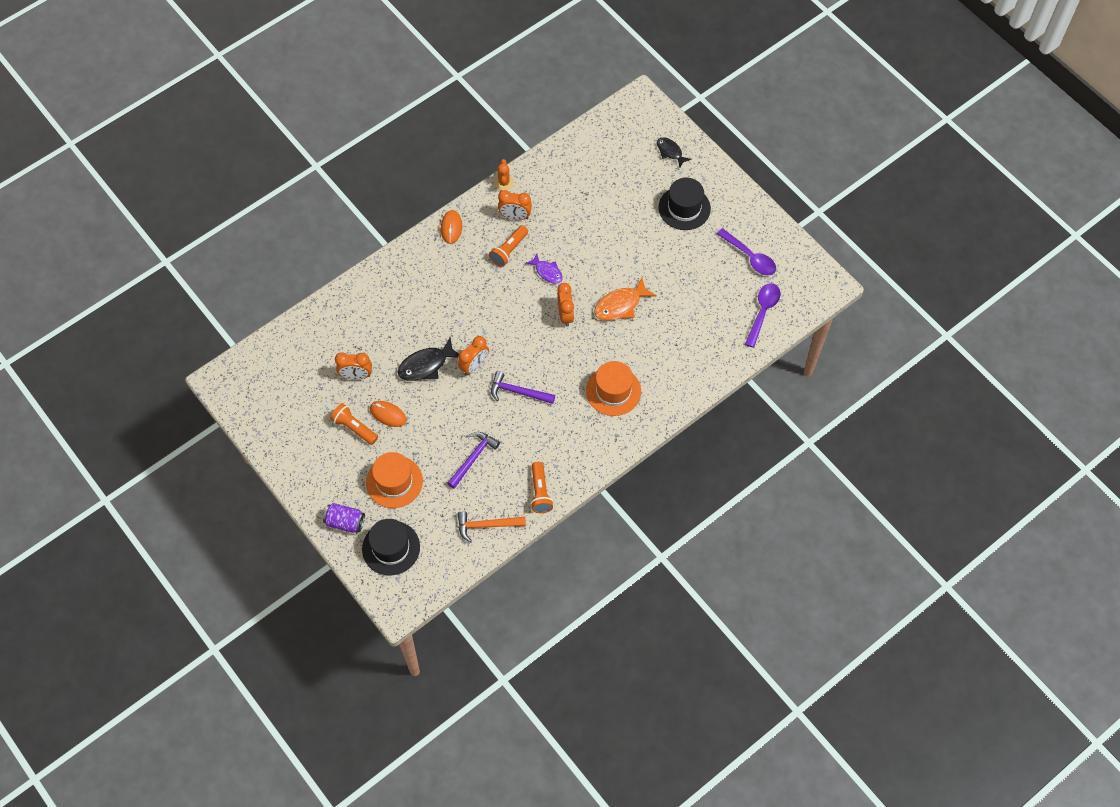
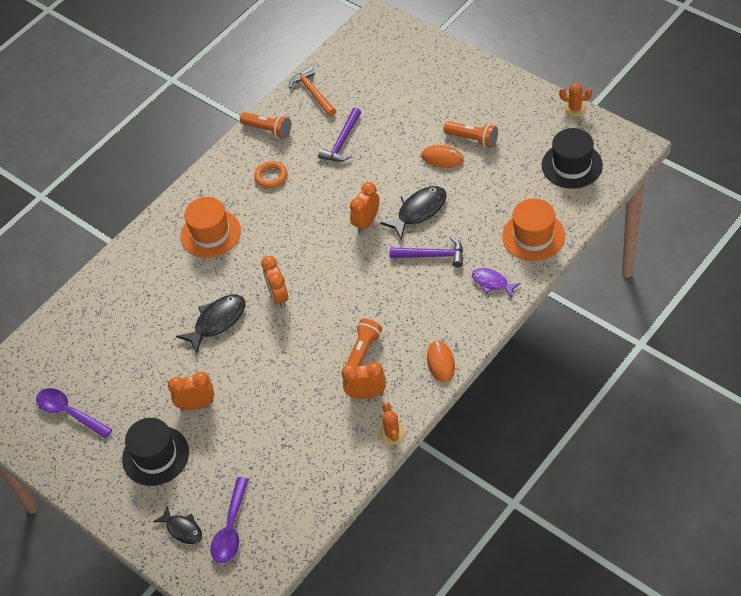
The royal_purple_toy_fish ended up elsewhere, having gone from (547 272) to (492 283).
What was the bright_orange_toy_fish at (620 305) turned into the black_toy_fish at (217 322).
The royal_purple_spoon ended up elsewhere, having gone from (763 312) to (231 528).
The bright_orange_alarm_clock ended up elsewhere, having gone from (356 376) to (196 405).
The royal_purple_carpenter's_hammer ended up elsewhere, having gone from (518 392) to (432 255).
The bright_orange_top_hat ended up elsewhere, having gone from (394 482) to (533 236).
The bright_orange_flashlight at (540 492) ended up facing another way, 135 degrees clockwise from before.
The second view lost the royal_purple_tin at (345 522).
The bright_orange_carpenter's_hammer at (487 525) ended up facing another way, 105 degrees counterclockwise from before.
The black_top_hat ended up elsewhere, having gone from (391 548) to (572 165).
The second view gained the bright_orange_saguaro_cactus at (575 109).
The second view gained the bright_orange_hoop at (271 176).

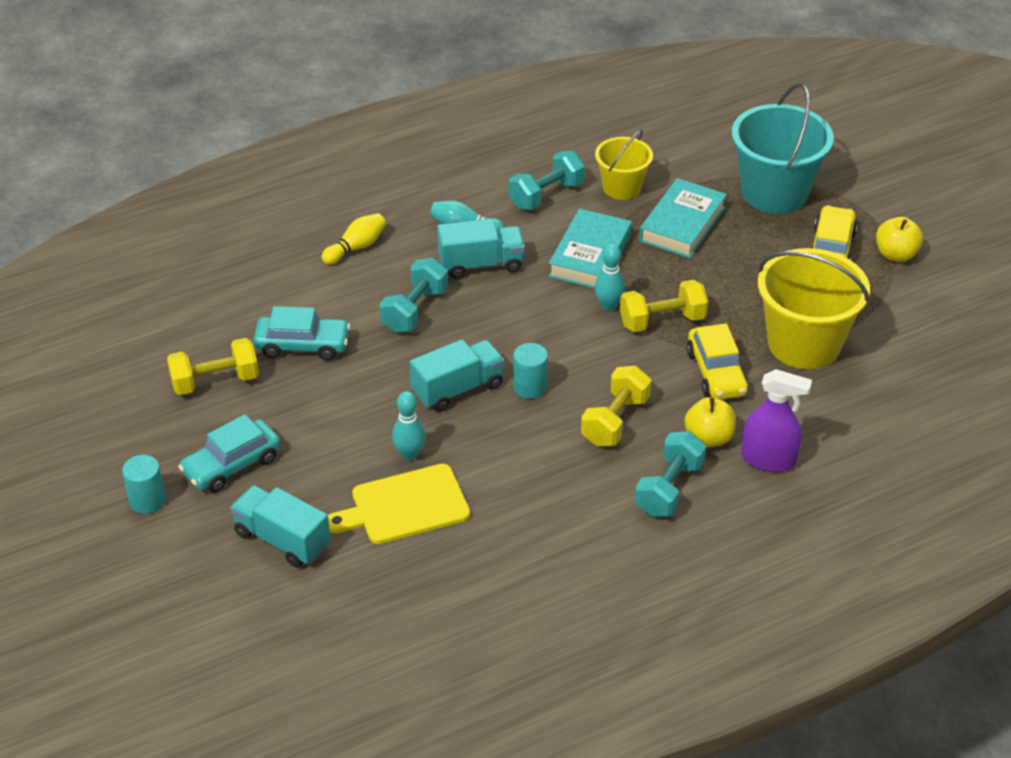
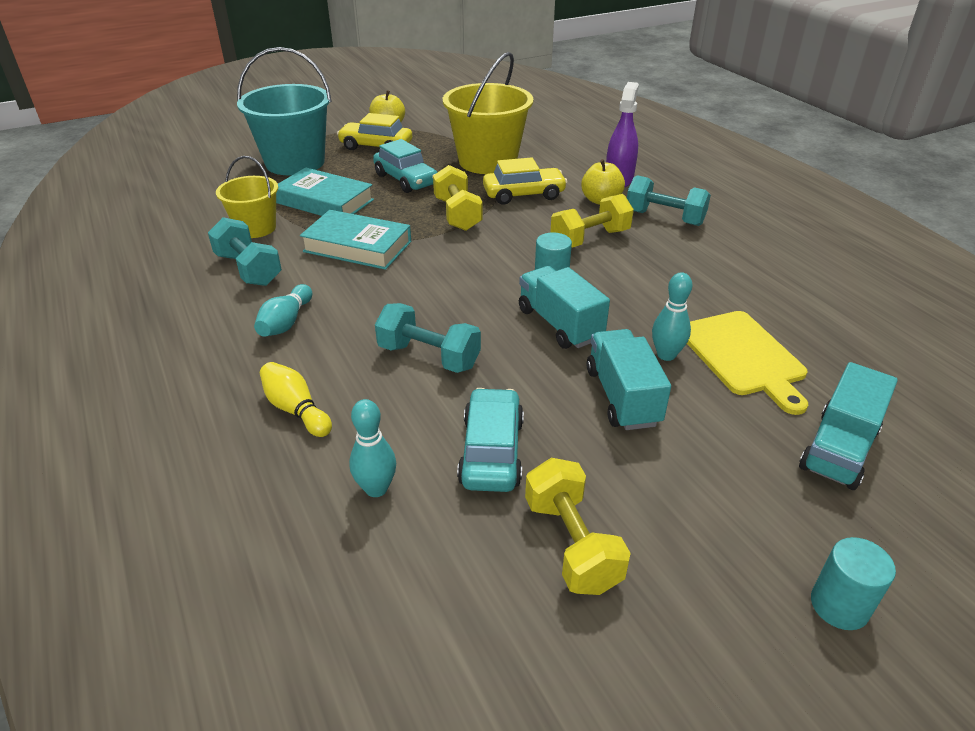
The teal_truck ended up elsewhere, having gone from (481 264) to (622 397).
The teal_skittle ended up elsewhere, having gone from (609 306) to (376 488).
The golden_free_weight at (615 421) ended up facing another way, 60 degrees counterclockwise from before.
The teal_automobile ended up elsewhere, having gone from (232 465) to (406 180).

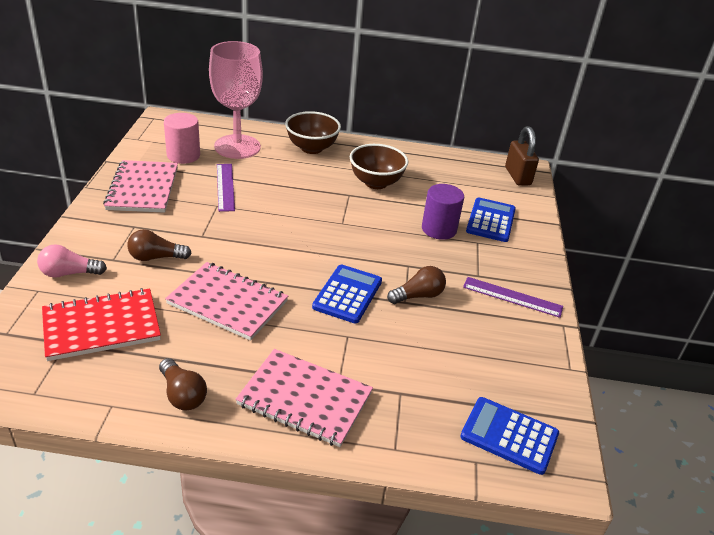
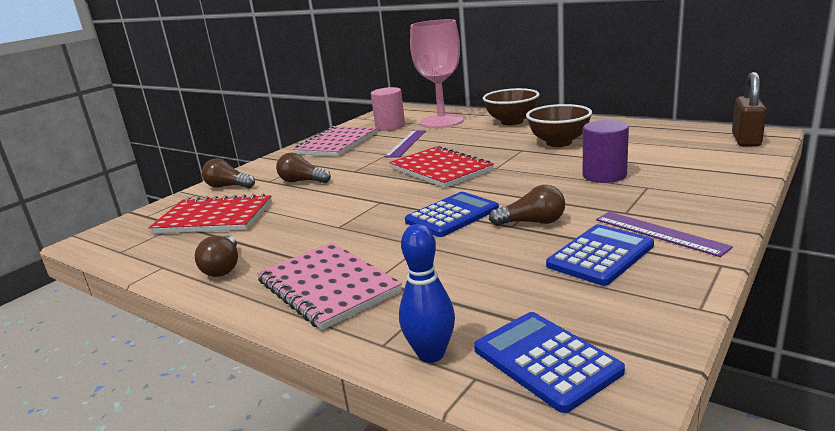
The royal_blue_adding_machine ended up elsewhere, having gone from (490 220) to (600 255).
What was the rose-pink_lightbulb at (69 273) turned into the dark_brown_lightbulb at (228 186).
The second view lost the rose-pink_notepad at (227 303).
The second view gained the scarlet_notepad at (440 169).
The second view gained the royal_blue_skittle at (431 354).

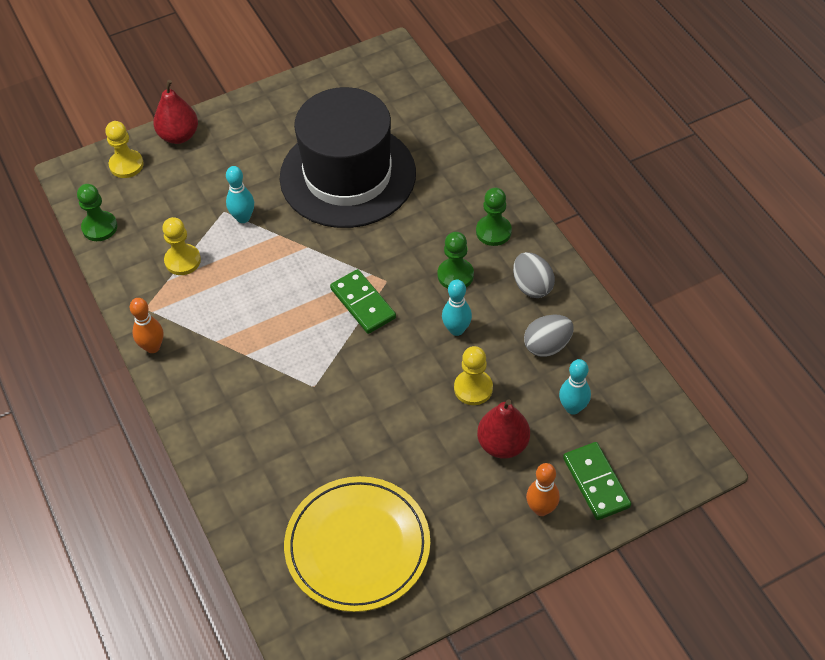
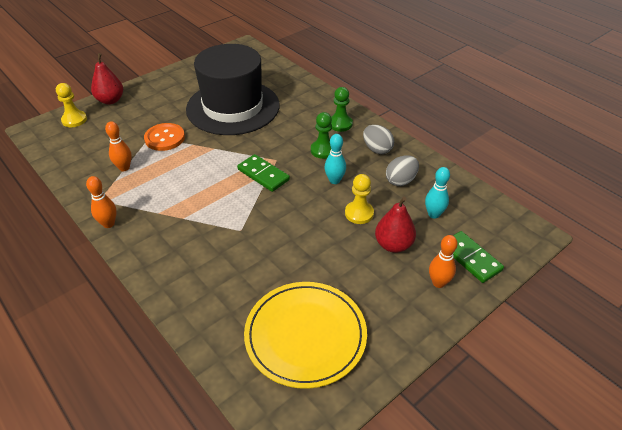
Where the teal_skittle stood at (243 218), the bright_orange_shirt_button came to stand at (165 138).
The second view lost the green_game_pawn at (99 227).
Where the golden_game_pawn stood at (182 261), the bright_orange_skittle came to stand at (124 168).

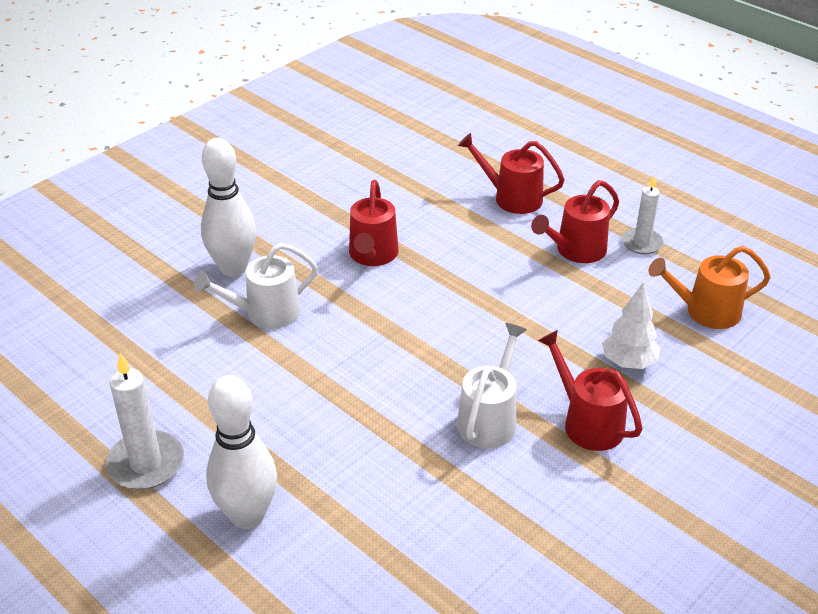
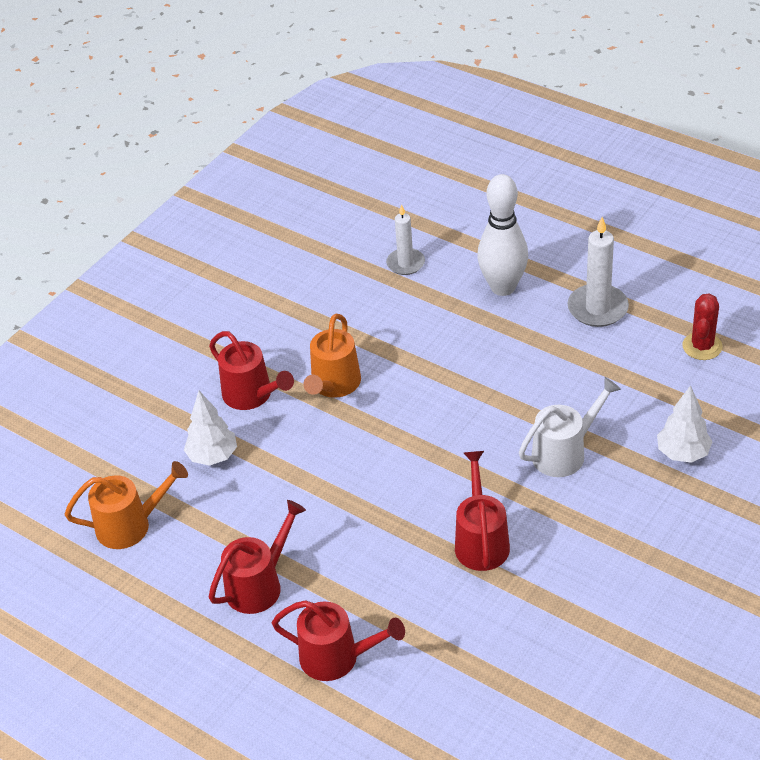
The second view lost the pure_white_skittle at (233 268).
The pure_white_pillar_candle ended up elsewhere, having gone from (642 243) to (405 263).
What was the pure_white_sprinkling_can at (490 419) turned into the bright_orange_sprinkling_can at (334 385).
The second view gained the scarlet_saguaro_cactus at (702 346).
The second view gained the pure_white_tree at (683 453).

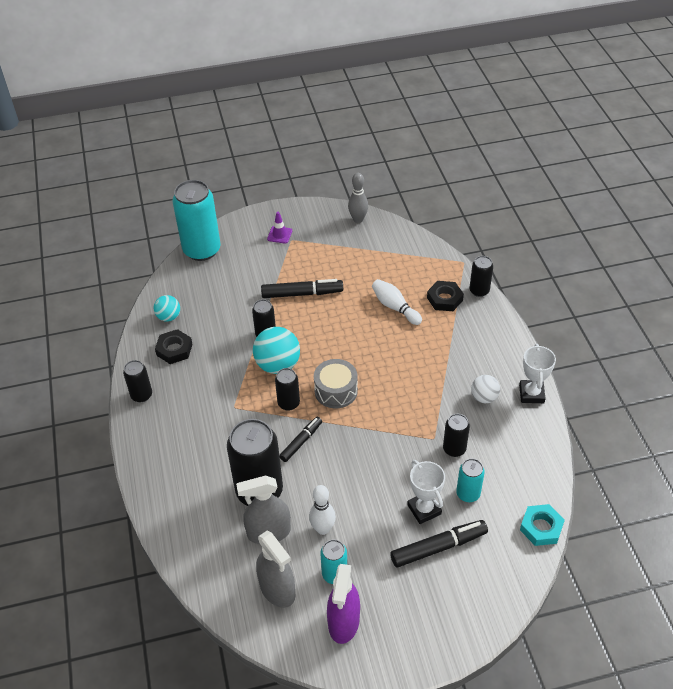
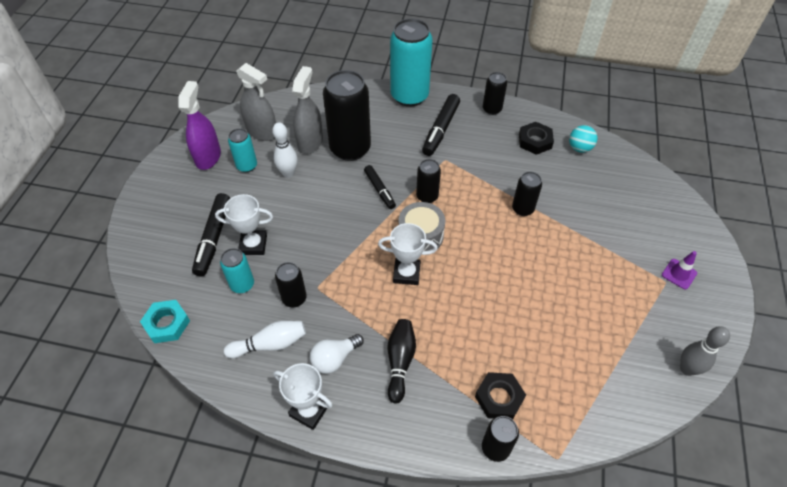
The teal_tin ended up elsewhere, having gone from (202 250) to (409 96).
The black_marker_pen ended up elsewhere, having gone from (302 293) to (441 129).
The pure_white_skittle ended up elsewhere, having gone from (395 307) to (270 344).
The second view lost the teal_play_ball at (278 365).
Where the pure_white_play_ball stood at (484 397), the pure_white_lightbulb came to stand at (335 359).
The gray_spray_cleaner at (277 589) ended up facing another way, 135 degrees counterclockwise from before.
The royal_purple_spray_cleaner at (344 622) ended up facing another way, 60 degrees clockwise from before.
The second view gained the pure_white_trophy at (406 273).
The second view gained the black_skittle at (400 362).

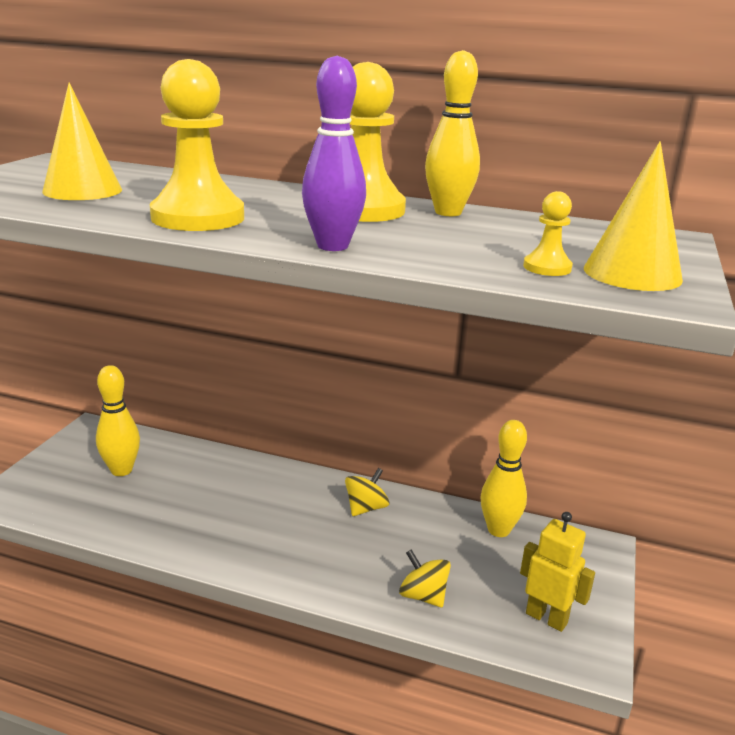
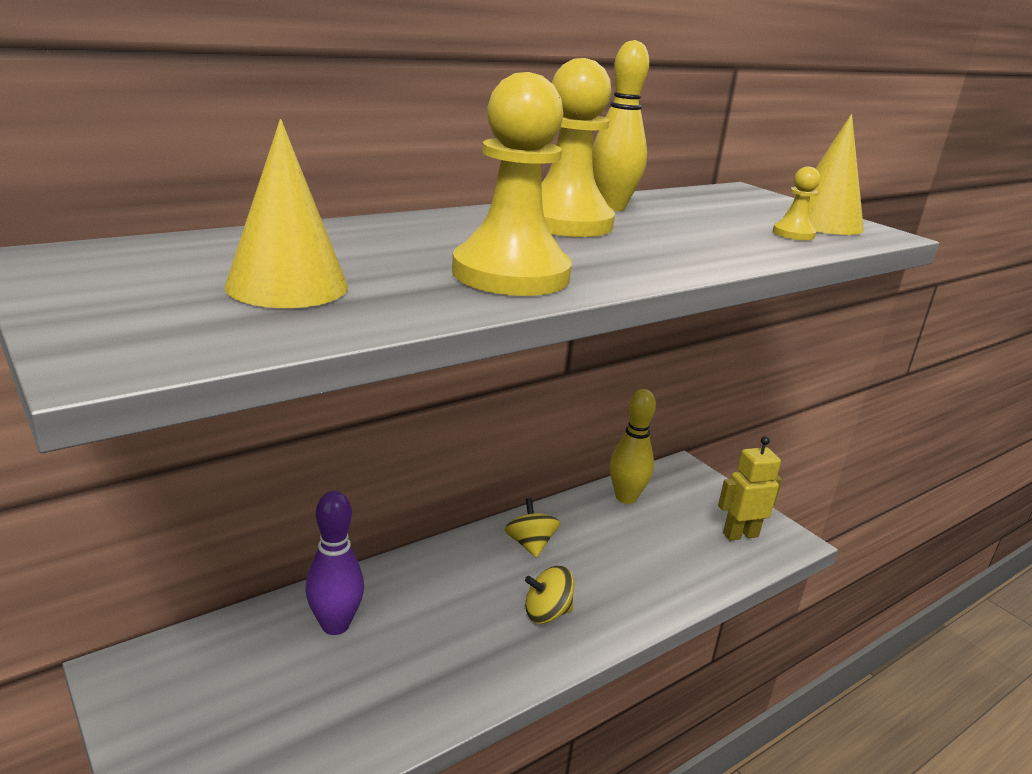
The royal_purple_skittle ended up elsewhere, having gone from (332 246) to (335 625).
The second view lost the golden_skittle at (121 470).
The golden_spinning_top ended up elsewhere, having gone from (423 596) to (547 613).

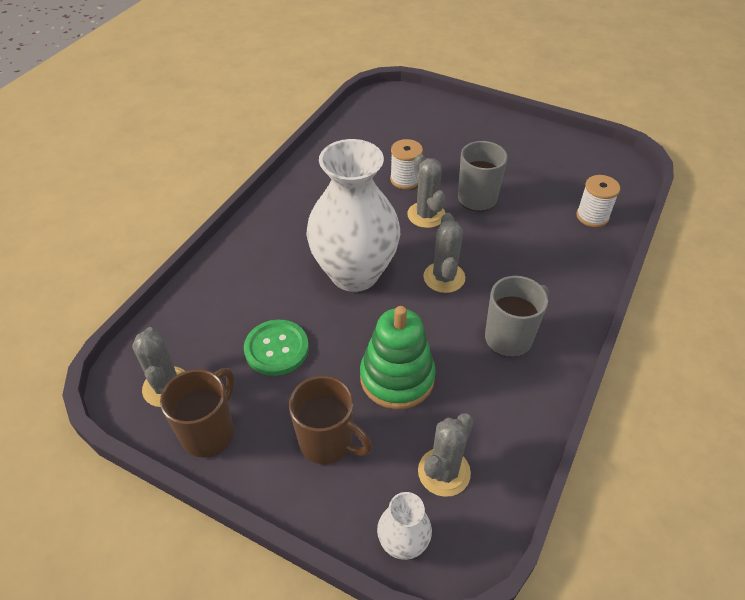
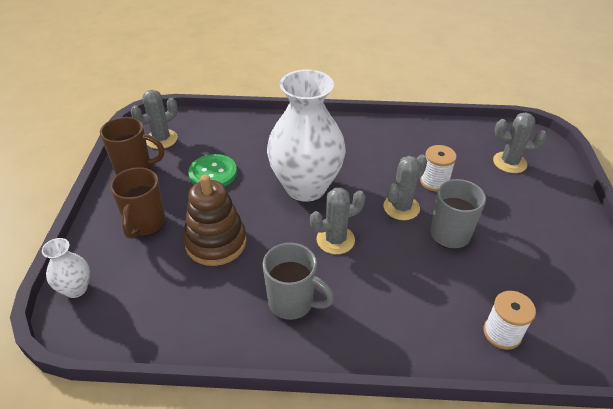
What was the green_stacking_rings at (397 377) turned into the dark_brown_stacking_rings at (216 242).
The gray_saguaro_cactus ended up elsewhere, having gone from (444 472) to (509 162).

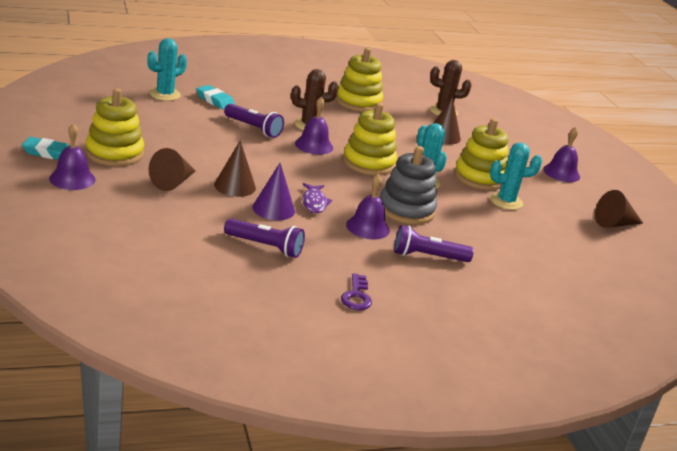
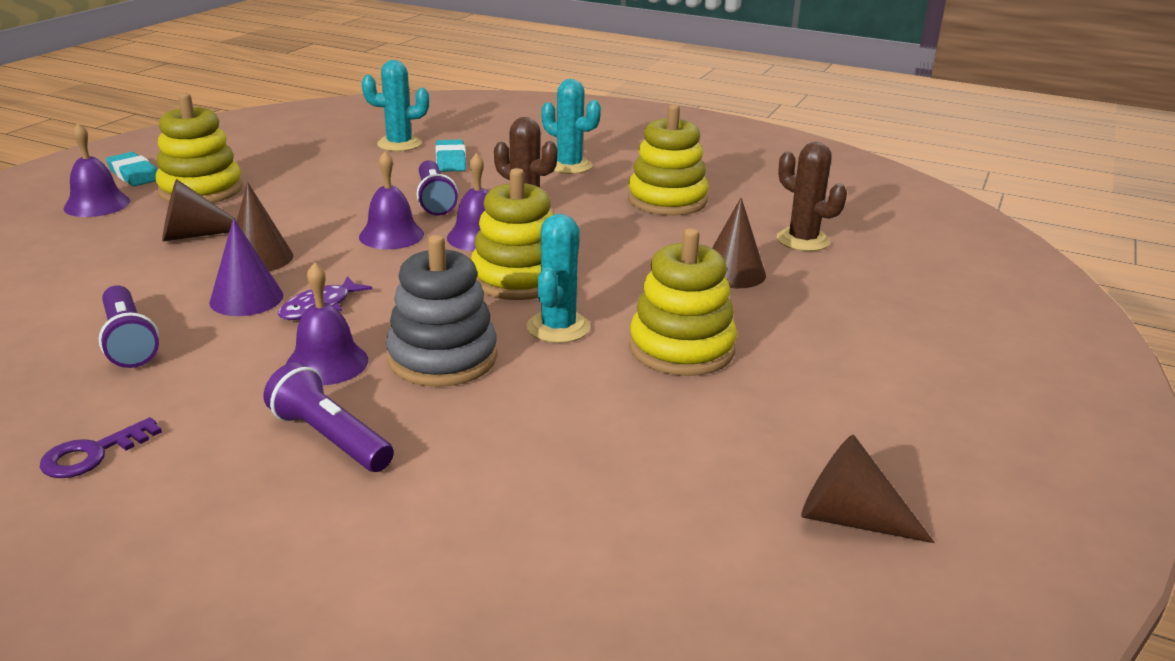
The royal_purple_school_bell ended up elsewhere, having gone from (561 173) to (391 235).
The teal_saguaro_cactus ended up elsewhere, having gone from (506 201) to (569 166).

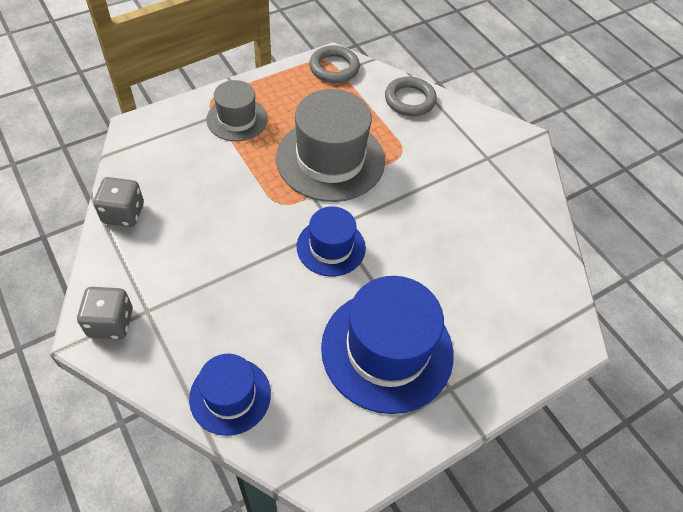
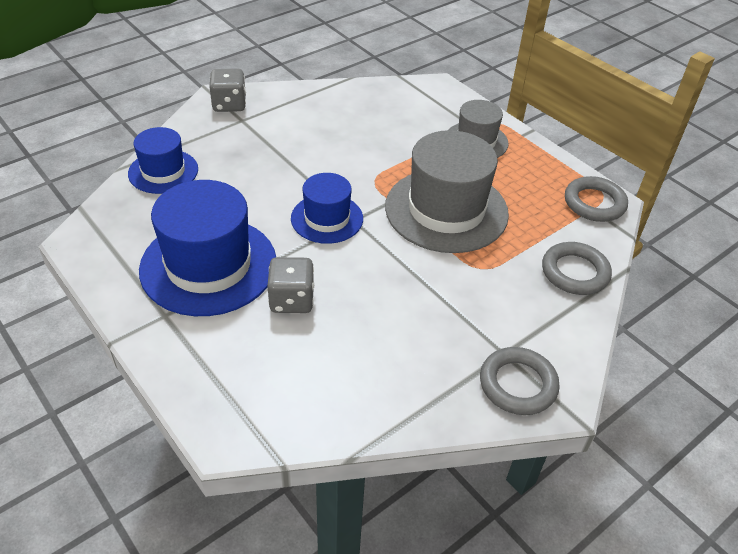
The gray_dice ended up elsewhere, having gone from (123 213) to (292 300).
The second view gained the gray_hoop at (518 384).

